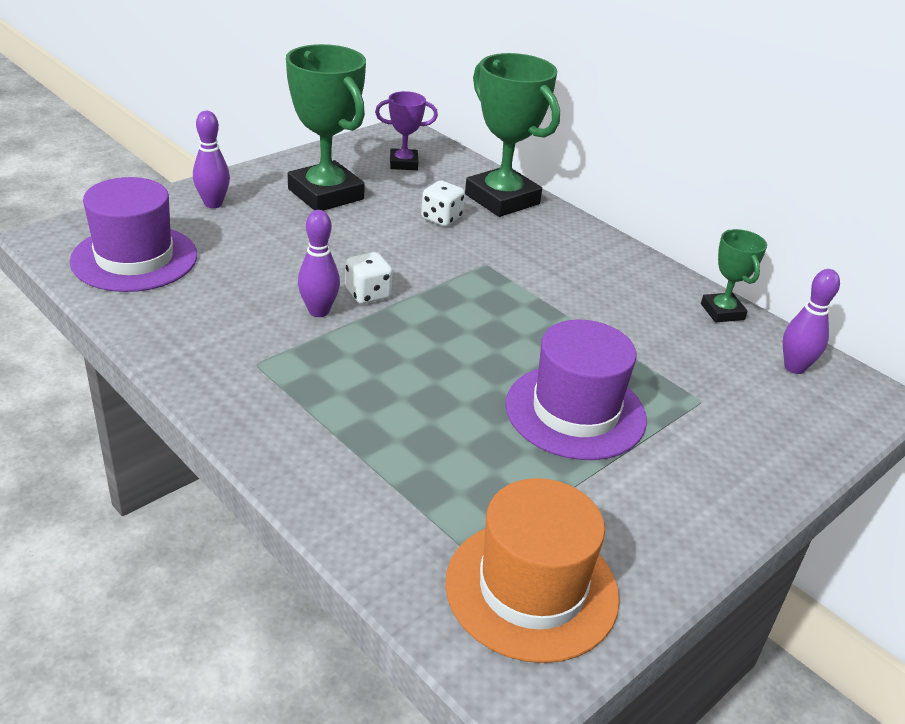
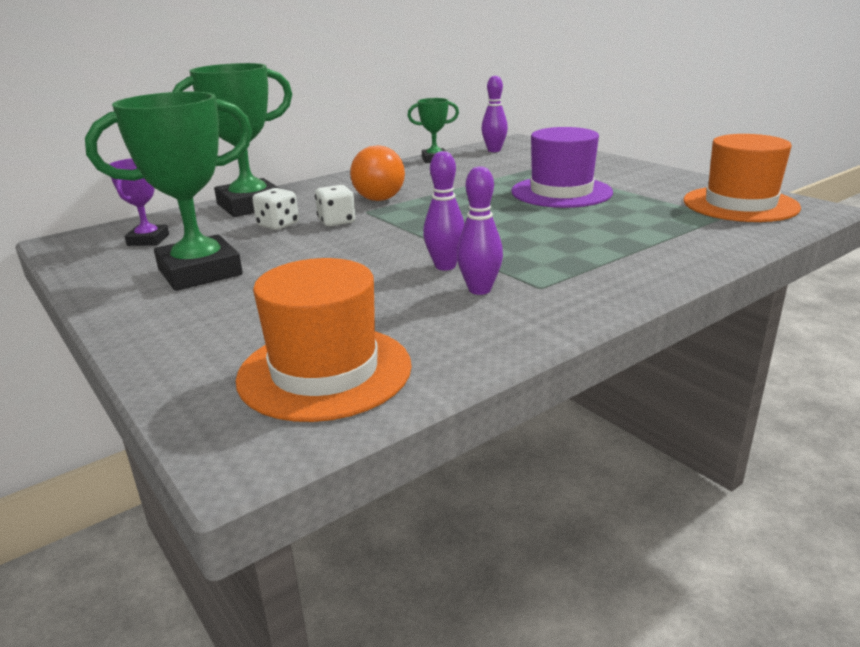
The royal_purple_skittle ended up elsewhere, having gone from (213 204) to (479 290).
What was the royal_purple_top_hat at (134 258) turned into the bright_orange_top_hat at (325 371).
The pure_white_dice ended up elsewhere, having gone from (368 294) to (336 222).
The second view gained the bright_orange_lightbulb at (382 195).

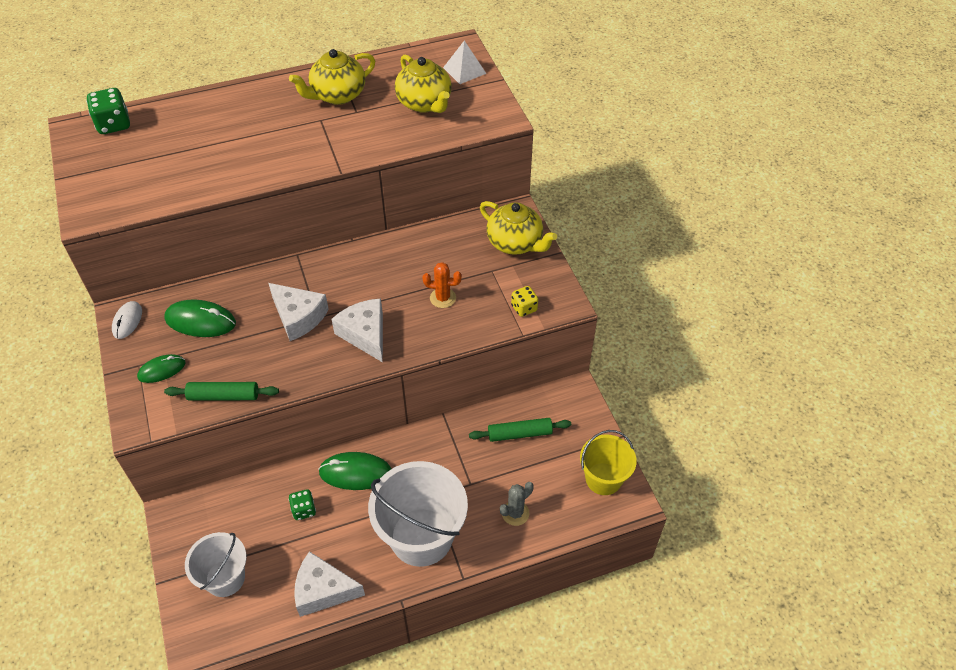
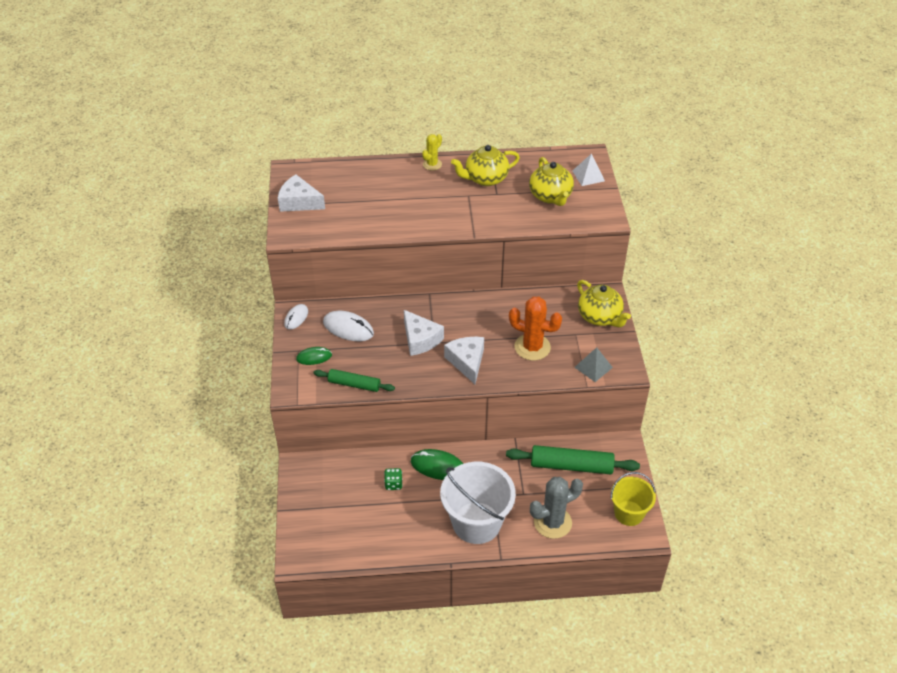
The second view lost the green_dice at (113 124).
The size of the bright_orange_saguaro_cactus at (443 298) changed by a factor of 1.75.
Where the golden_dice stood at (524 308), the gray_solid_pyramid came to stand at (593 367).
What was the green_computer_mouse at (200 321) turned into the pure_white_computer_mouse at (348 328).
The size of the green_dough_roller at (519 433) changed by a factor of 1.61.
The size of the gray_saguaro_cactus at (515 513) changed by a factor of 1.75.
The second view lost the pure_white_pail at (225 578).
The pure_white_cheese_wedge ended up elsewhere, having gone from (323 590) to (299 202).
The second view gained the golden_saguaro_cactus at (432 164).

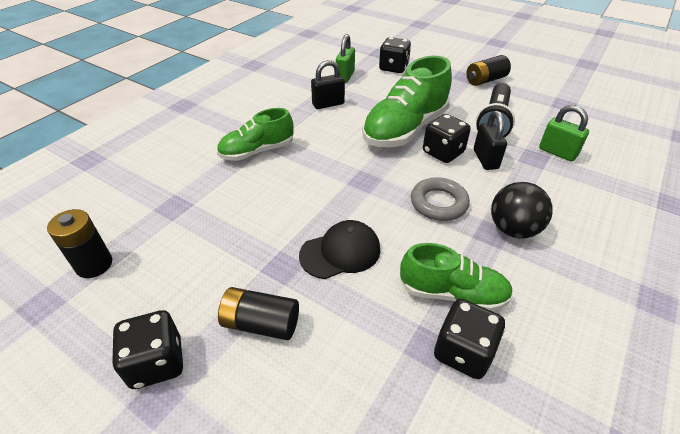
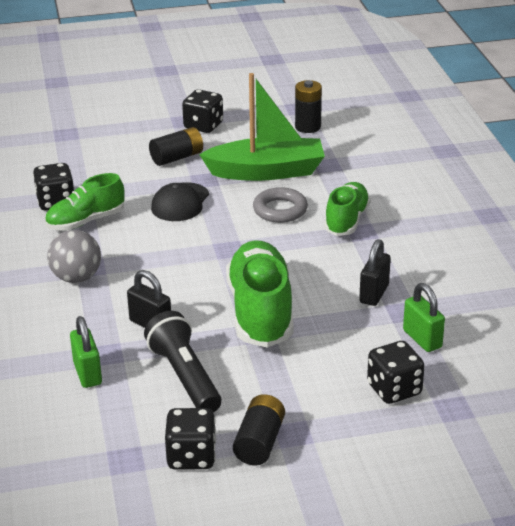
The green_lock at (557 152) ended up facing another way, 75 degrees clockwise from before.
The black_dice ended up elsewhere, having gone from (443 152) to (191 456).
The gray_hoop ended up elsewhere, having gone from (438 203) to (280 210).
What was the black_play_ball at (513 229) turned into the gray_play_ball at (76 278).
The second view gained the green_boat at (266 171).

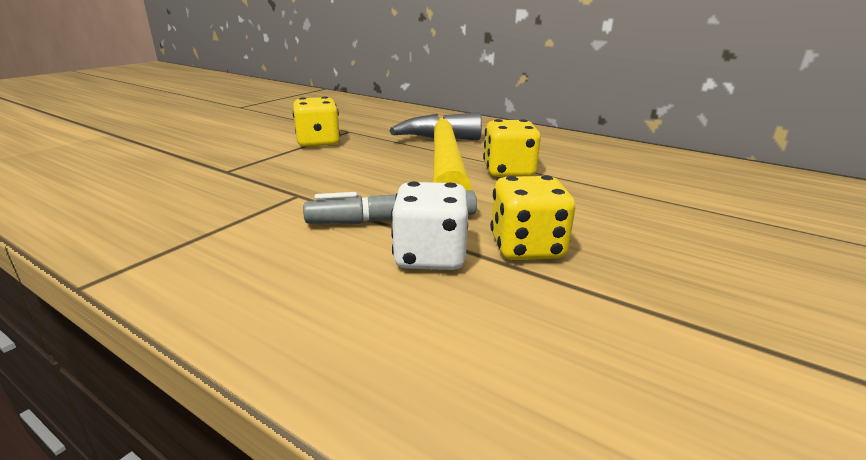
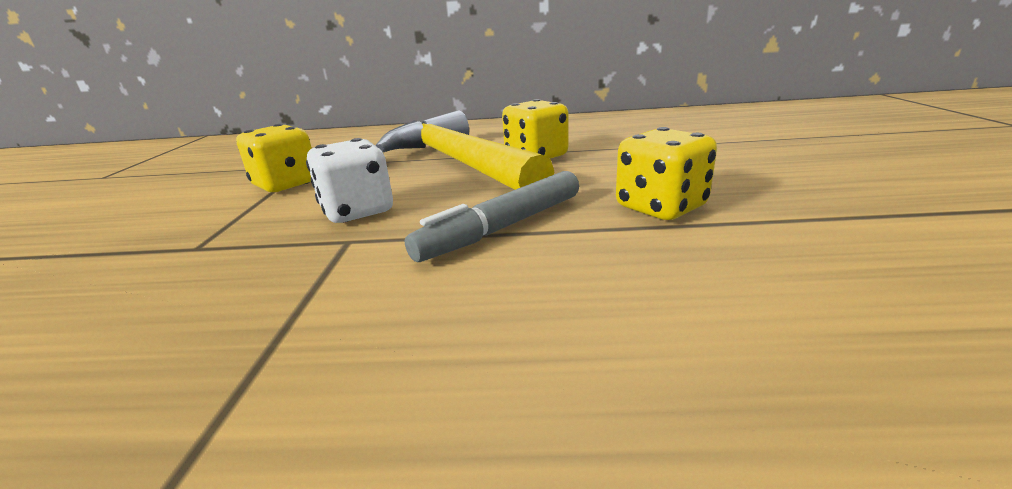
The pure_white_dice ended up elsewhere, having gone from (430 257) to (357 211).

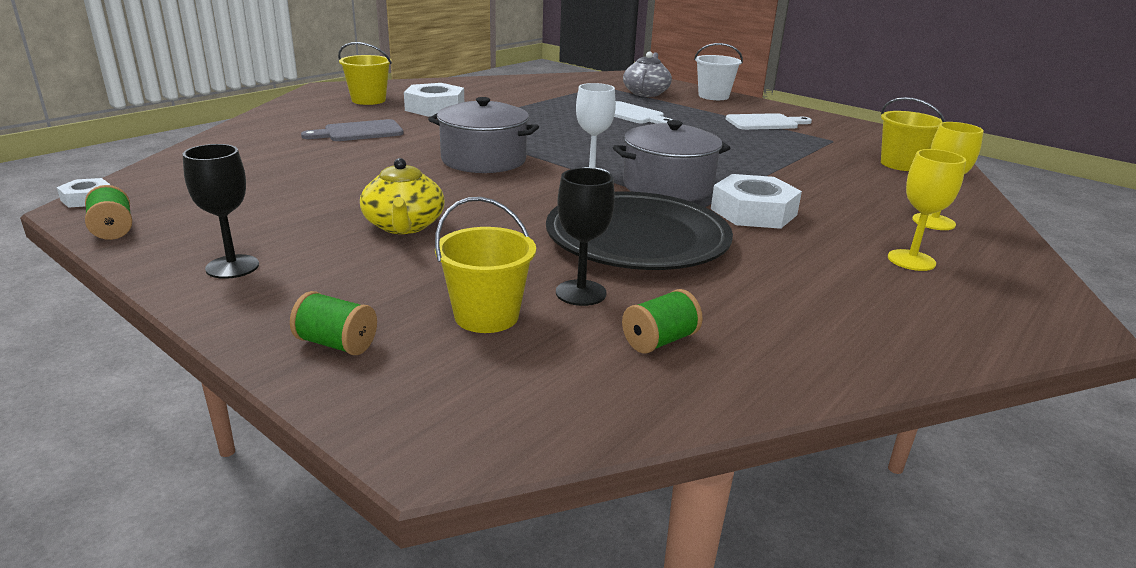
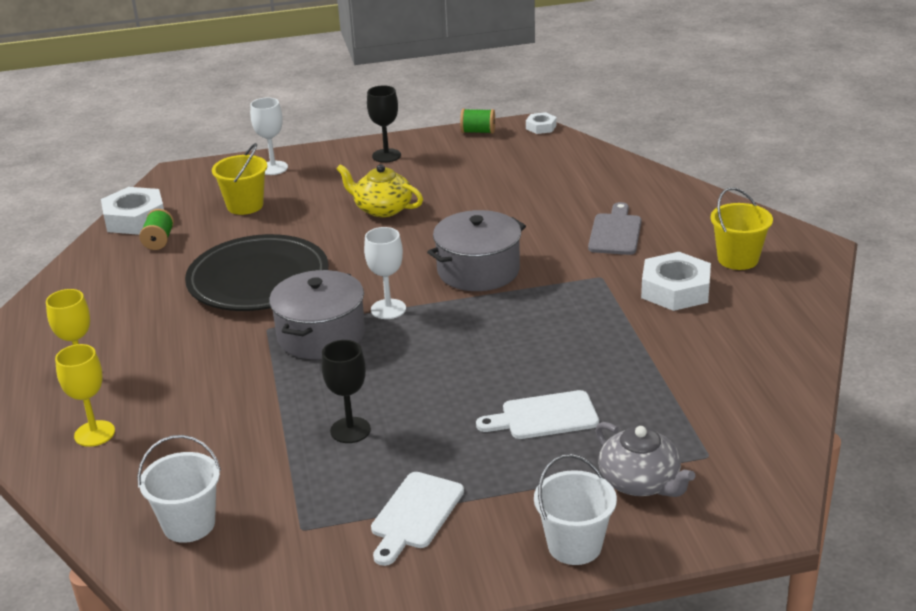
What was the golden_pail at (901 164) turned into the pure_white_pail at (189 524).
The black_wine_glass ended up elsewhere, having gone from (581 293) to (350 430).
The pure_white_hex_nut ended up elsewhere, having gone from (753 212) to (135 219).
Where the green_spool stood at (336 344), the pure_white_wine_glass came to stand at (273 168).

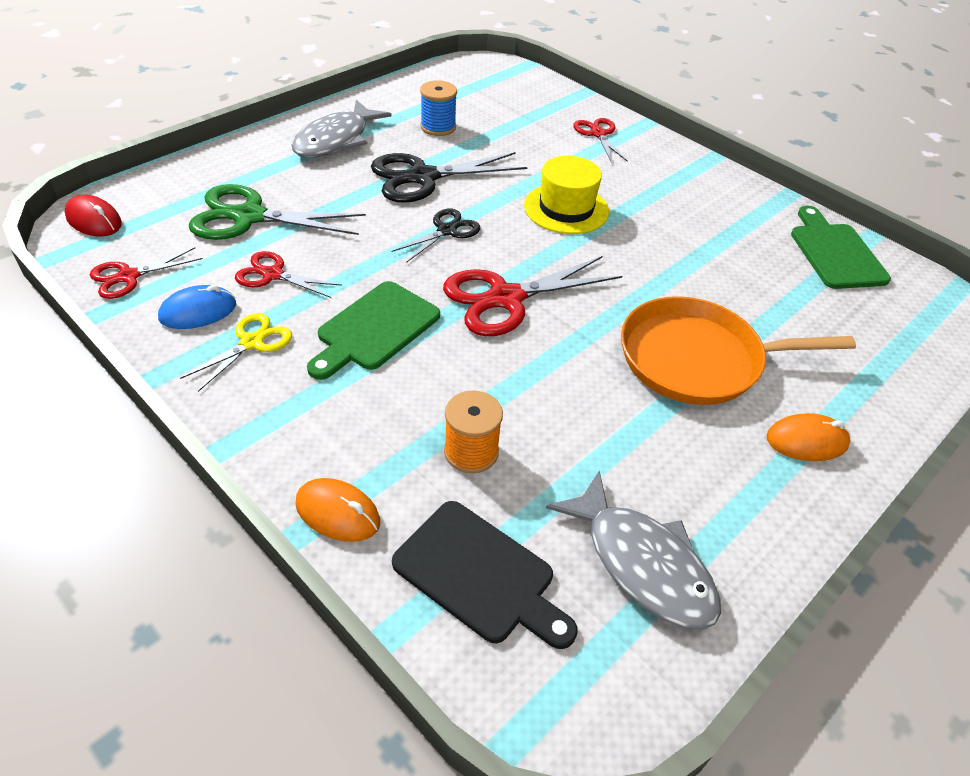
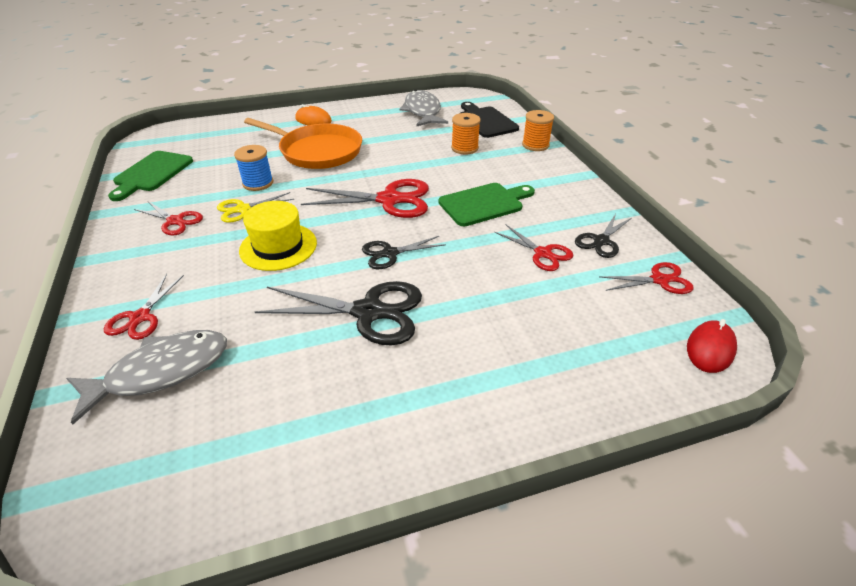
The royal_blue_spool ended up elsewhere, having gone from (438 127) to (258 183).
The gray_toy_fish ended up elsewhere, having gone from (336 140) to (161 372).
The second view lost the green_pair_of_scissors at (249 217).
The scarlet_computer_mouse at (94 220) ended up facing another way, 60 degrees clockwise from before.
Where the royal_blue_computer_mouse stood at (198 311), the black_pair_of_scissors came to stand at (601 241).
The golden_pair_of_scissors ended up elsewhere, having gone from (252 342) to (242 209).
Where the bright_orange_computer_mouse stood at (338 513), the bright_orange_spool came to stand at (535 145).
The second view gained the scarlet_pair_of_scissors at (175 221).

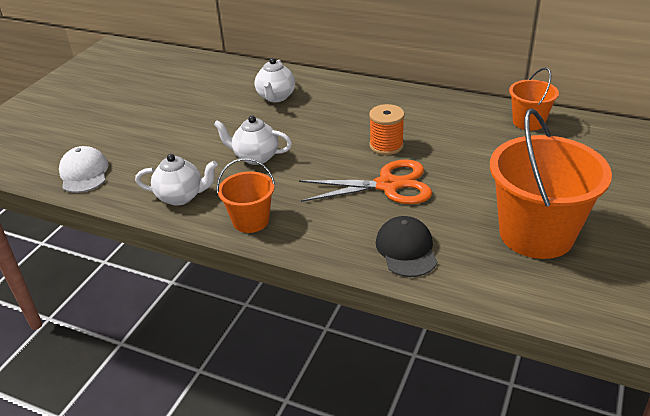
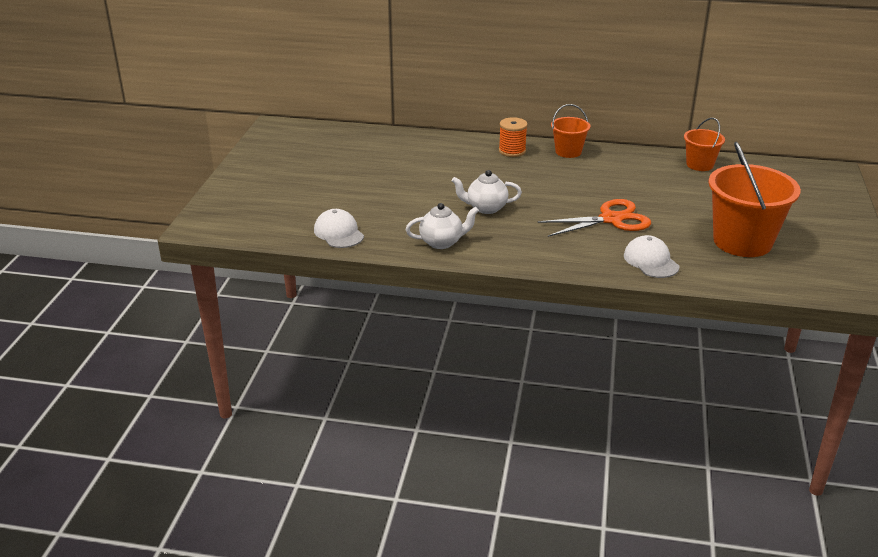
The second view lost the pure_white_china_teapot at (276 97).
The bright_orange_spool ended up elsewhere, having gone from (386 146) to (512 151).
The bright_orange_pail ended up elsewhere, having gone from (251 221) to (568 152).
What was the black_peaked_cap at (406 249) turned into the pure_white_peaked_cap at (651 261).

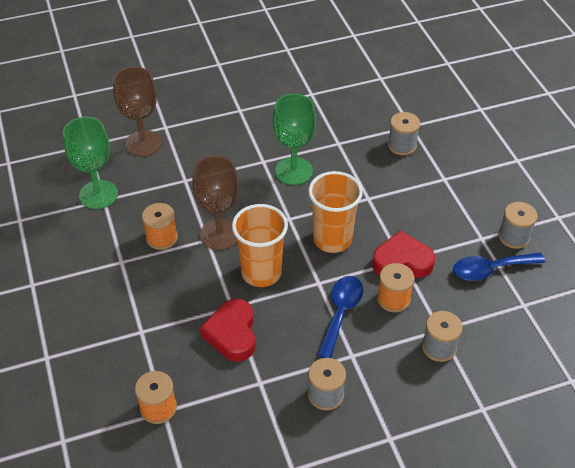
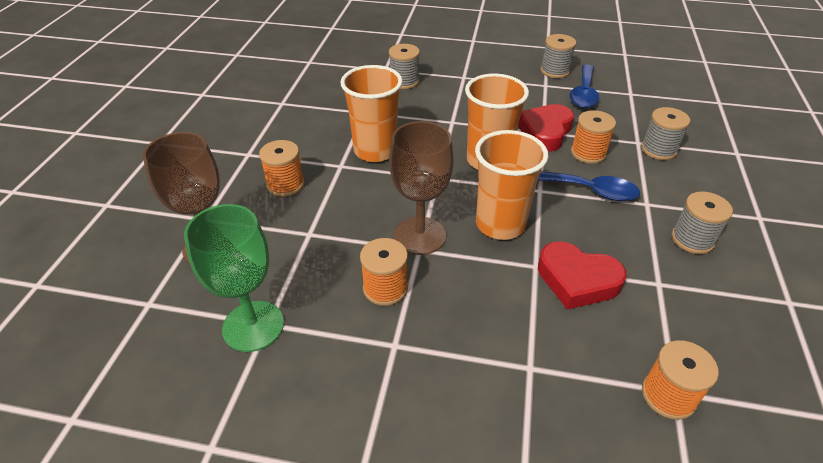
Where the green_wine_glass stood at (293 171), the bright_orange_beaker came to stand at (375 151).
The royal_blue_spoon at (340 313) ended up facing another way, 150 degrees clockwise from before.
The second view gained the bright_orange_spool at (285 184).

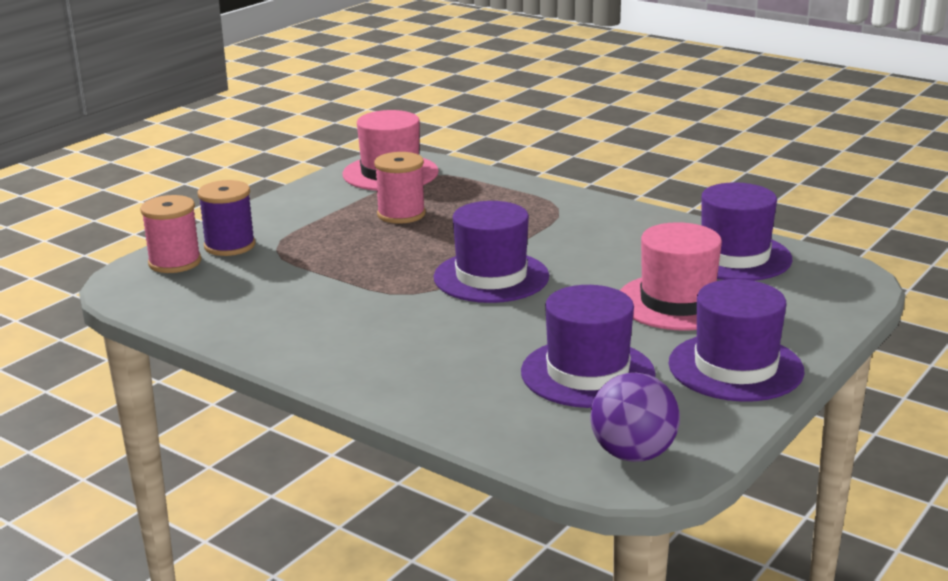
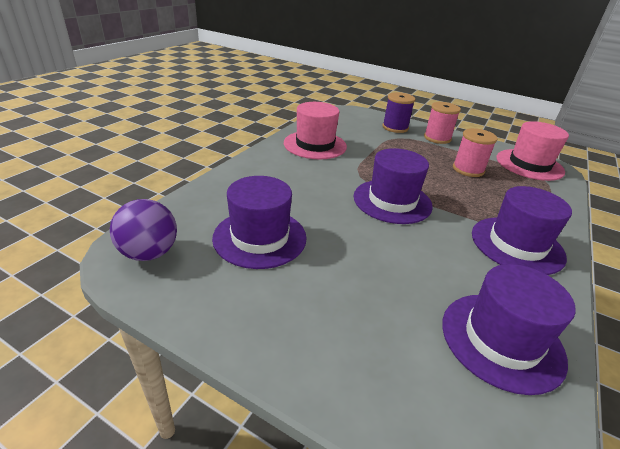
The rose-pink_spool ended up elsewhere, having gone from (175 262) to (437 138).
The rose-pink_top_hat ended up elsewhere, having gone from (677 302) to (315 145).
The royal_purple_top_hat ended up elsewhere, having gone from (735 367) to (517 245).

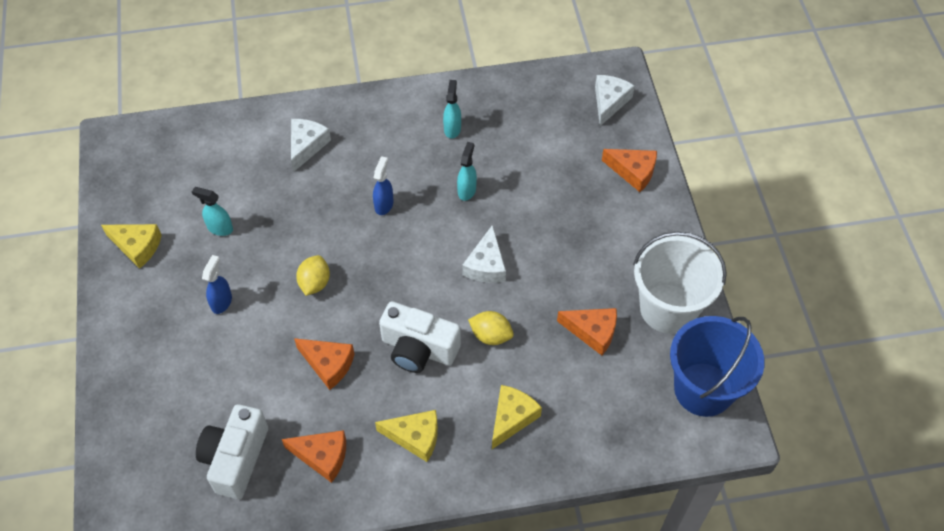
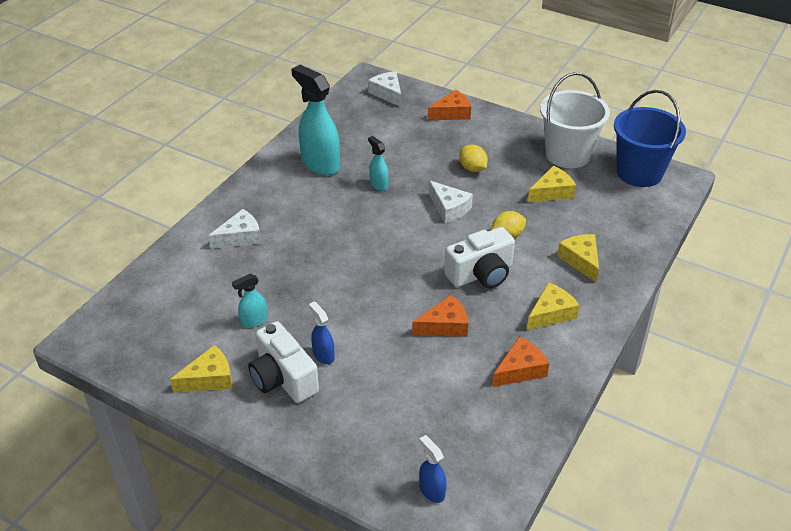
The size of the teal_spray_cleaner at (452 128) changed by a factor of 2.02.
The pure_white_cheese_wedge at (306 146) ended up facing another way, 90 degrees clockwise from before.
The royal_blue_spray_cleaner ended up elsewhere, having gone from (384 204) to (431 491).
The golden_lemon ended up elsewhere, having gone from (315 283) to (472 168).
What was the bright_orange_cheese_wedge at (592 332) turned into the golden_cheese_wedge at (552 192).
The pure_white_compact_camera ended up elsewhere, having gone from (235 458) to (283 378).

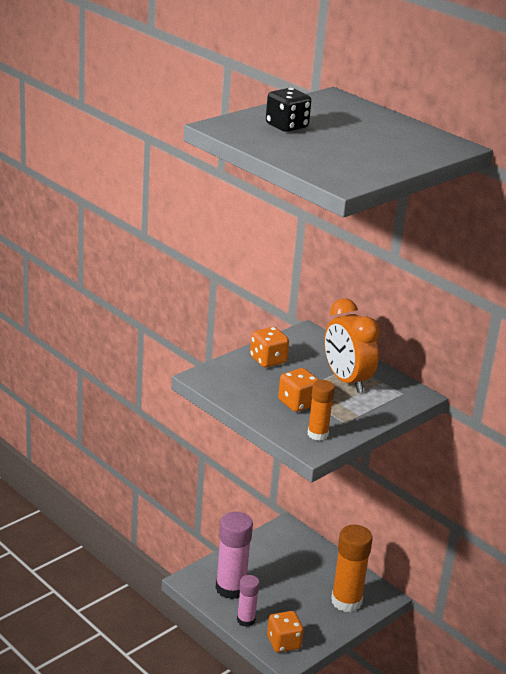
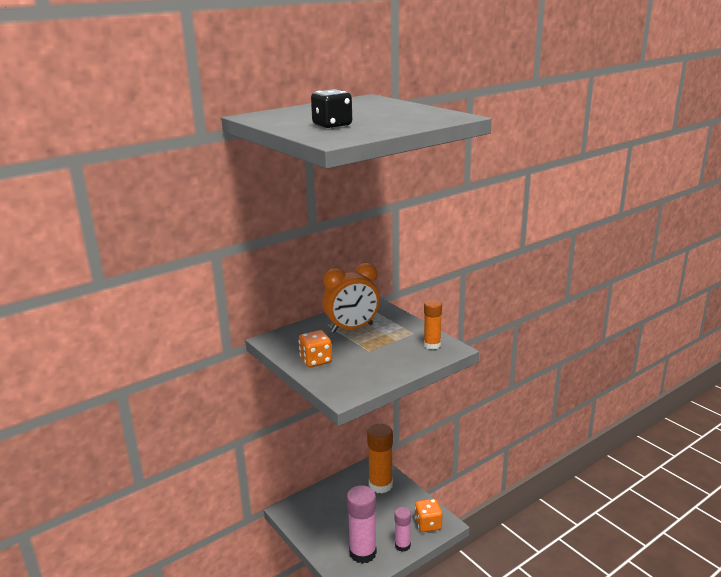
The second view lost the bright_orange_dice at (297 403).

